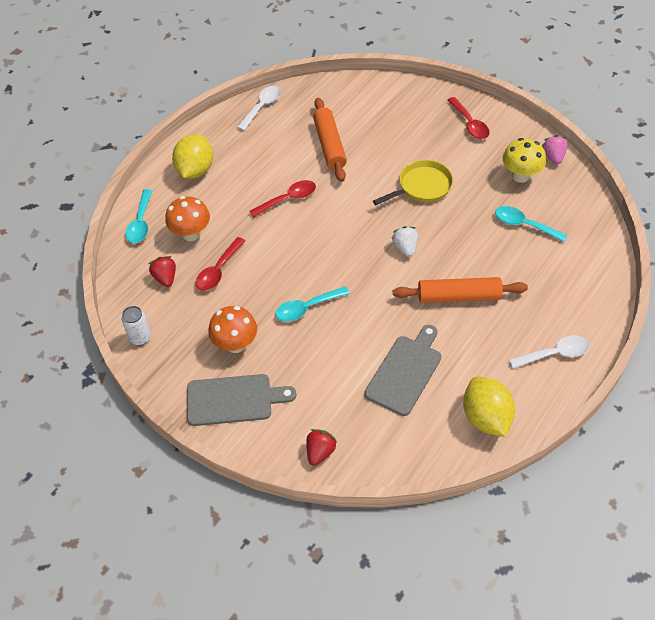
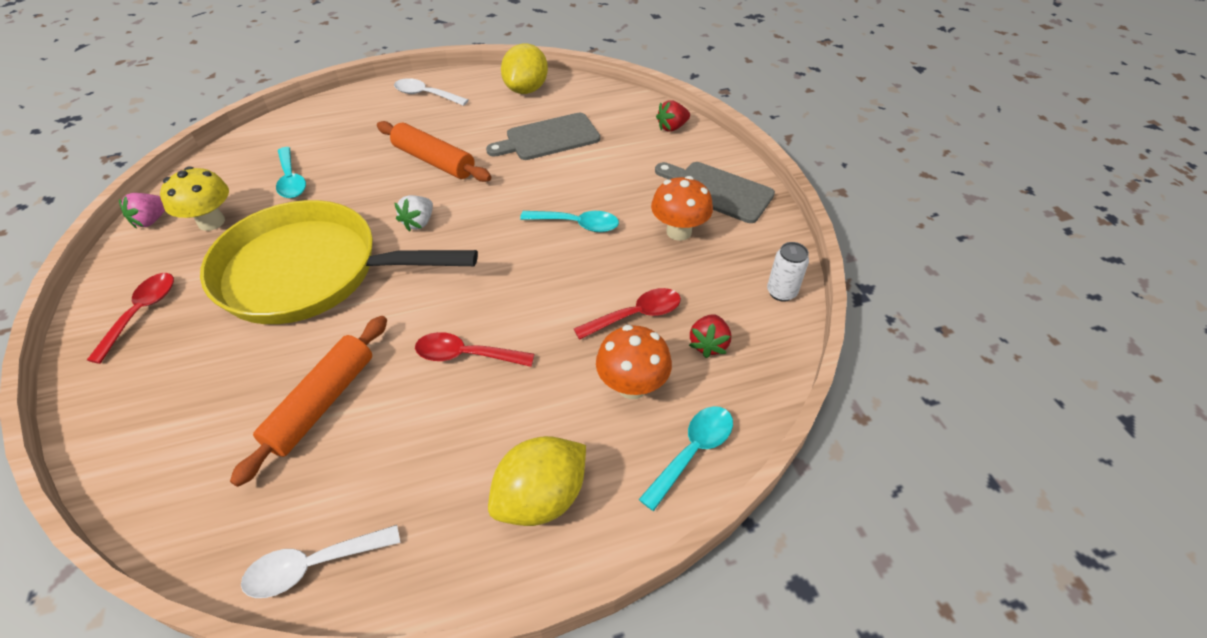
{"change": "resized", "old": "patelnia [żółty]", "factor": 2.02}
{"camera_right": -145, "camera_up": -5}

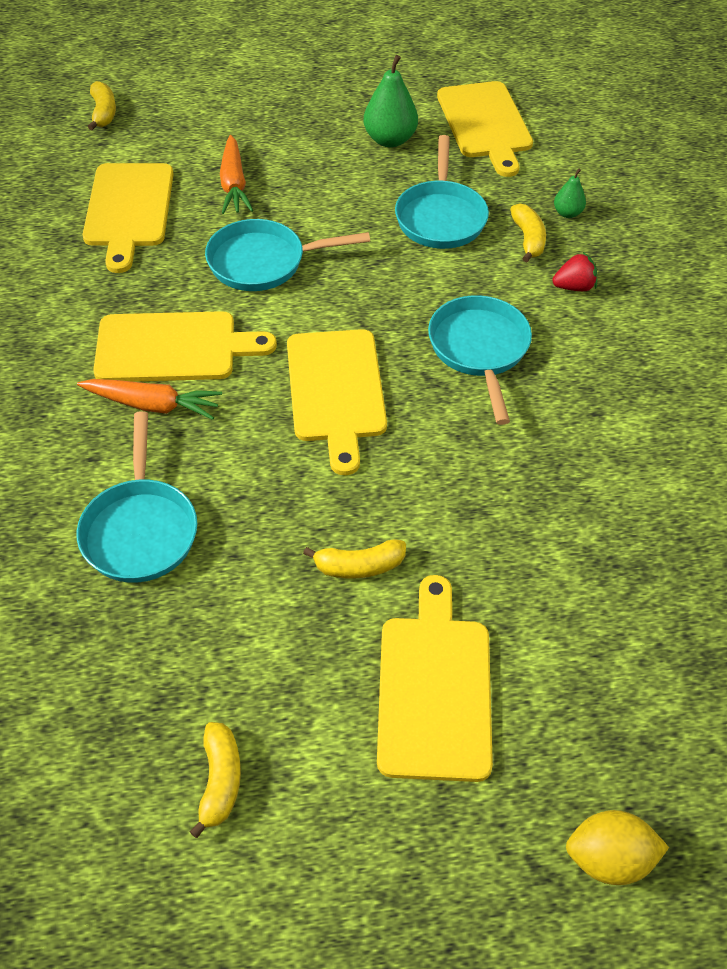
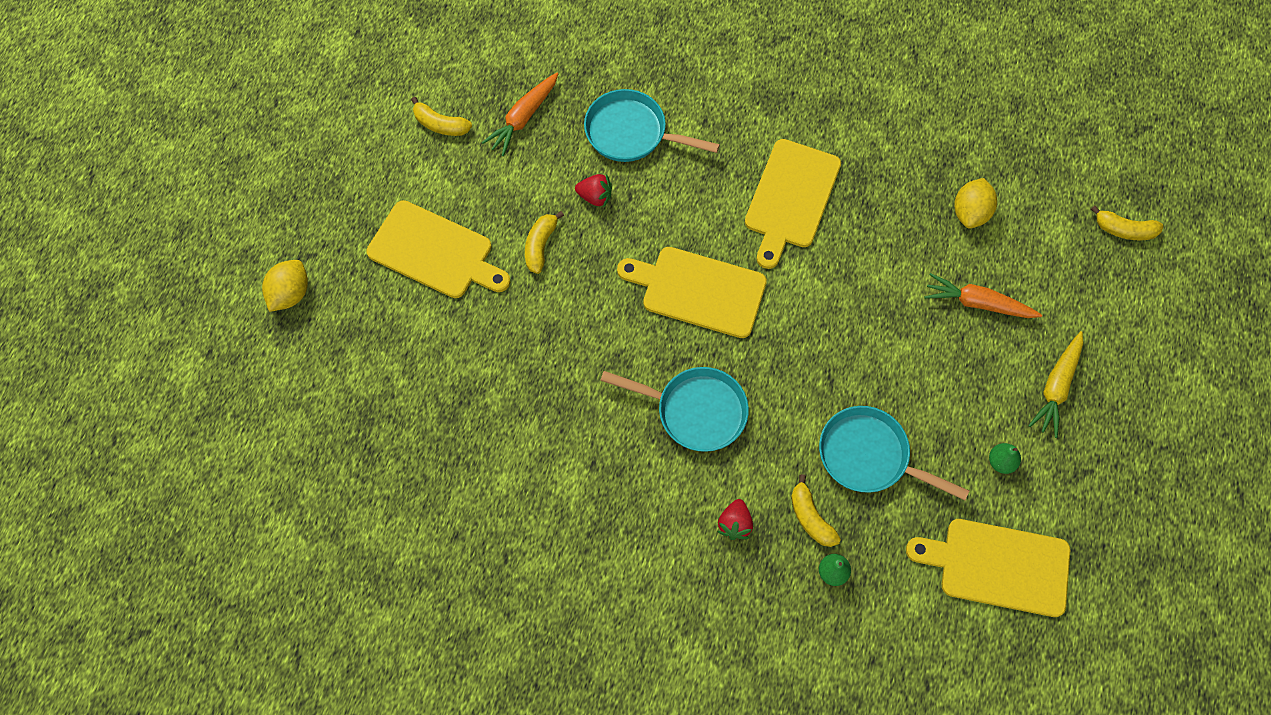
{"change": "moved", "old": "marchewka [pomarańczowy] (1st from left)"}
{"change": "added", "new": "truskawka [czerwony] (1st from left)"}
{"change": "turned", "old": "banan [żółty] (4th from left in the first image)", "degrees": 45}
{"change": "replaced", "old": "deska do krojenia [żółty] (1st from left)", "new": "cytryna [żółty] (2nd from left)"}
{"change": "resized", "old": "gruszka [zielony] (1st from left in the first image)", "factor": 0.55}
{"change": "added", "new": "marchewka [żółty]"}
{"change": "removed", "old": "patelnia [turkusowy] (2nd from left)"}
{"camera_right": 115, "camera_up": 15}

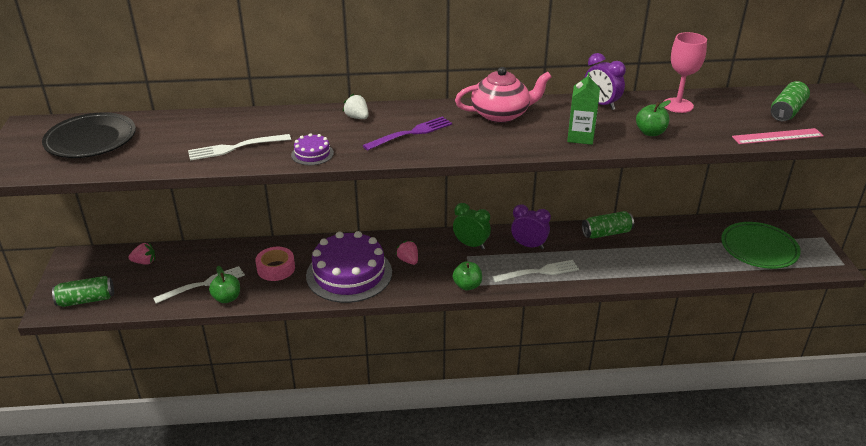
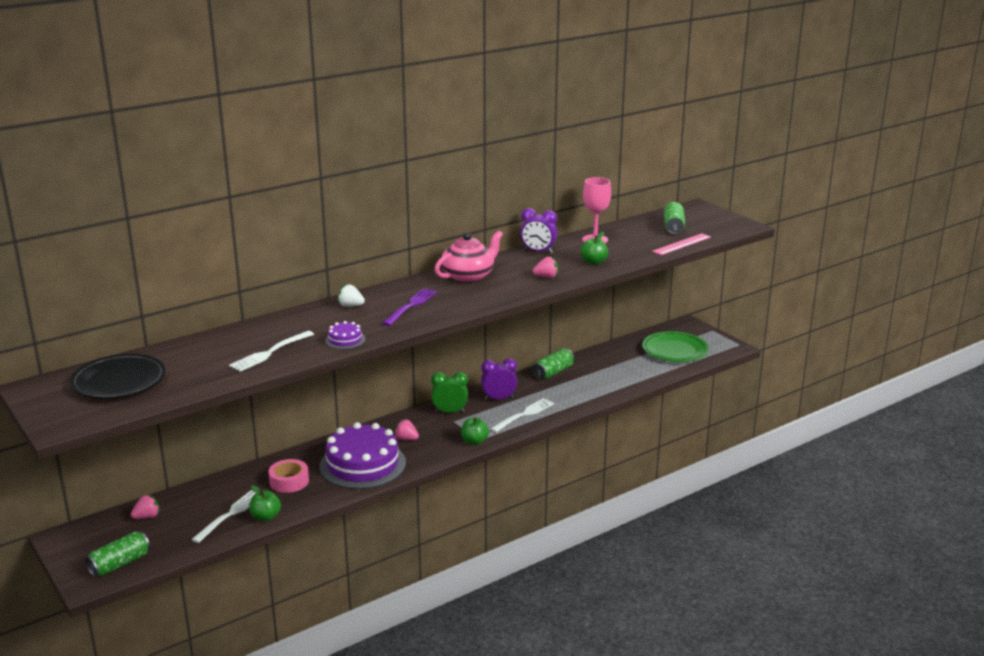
{"change": "replaced", "old": "karton mleka [zielony]", "new": "truskawka [różowy] (3rd from left)"}
{"camera_right": -30, "camera_up": -10}

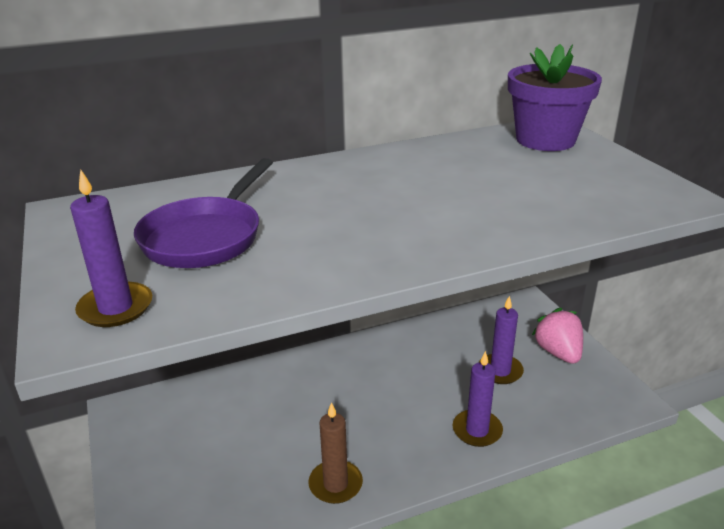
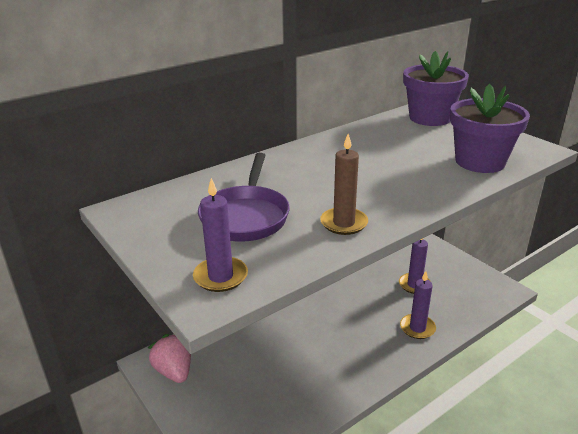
{"change": "moved", "old": "truskawka [różowy]"}
{"change": "moved", "old": "świeca [brązowy]"}
{"change": "added", "new": "doniczka [fioletowy] (2nd from left)"}
{"camera_right": -15, "camera_up": 0}

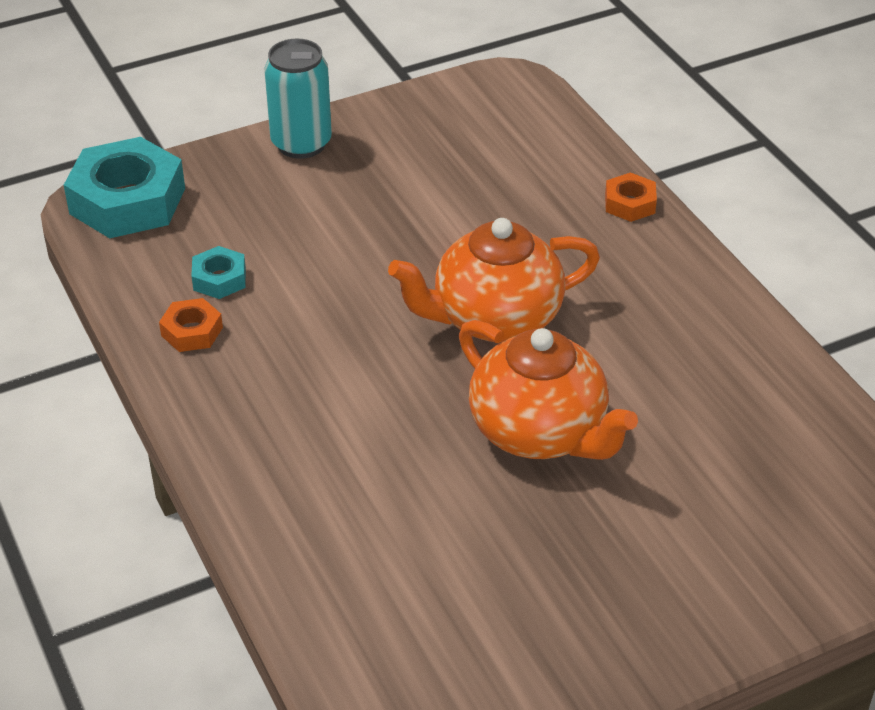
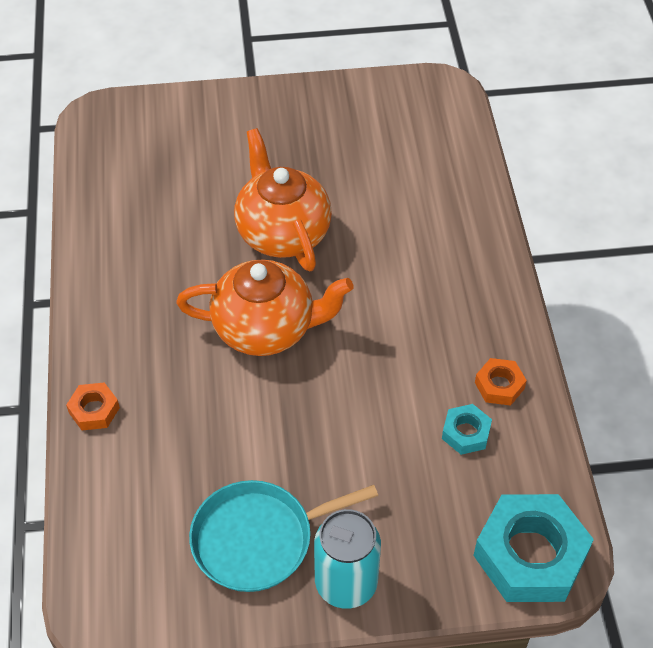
{"change": "added", "new": "patelnia [turkusowy]"}
{"camera_right": -160, "camera_up": 10}

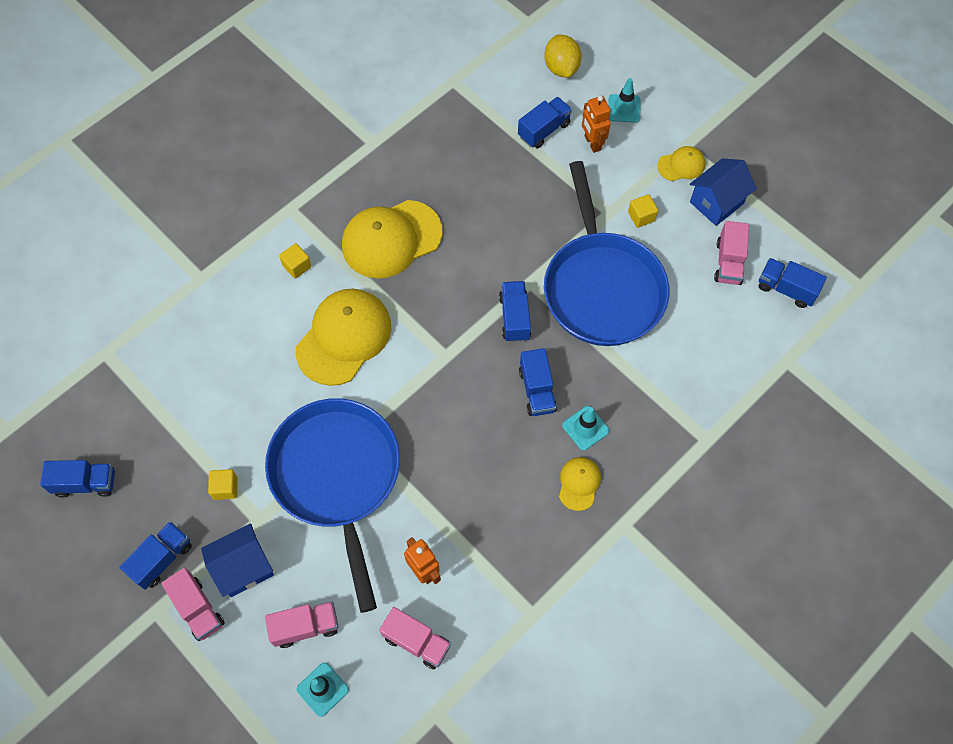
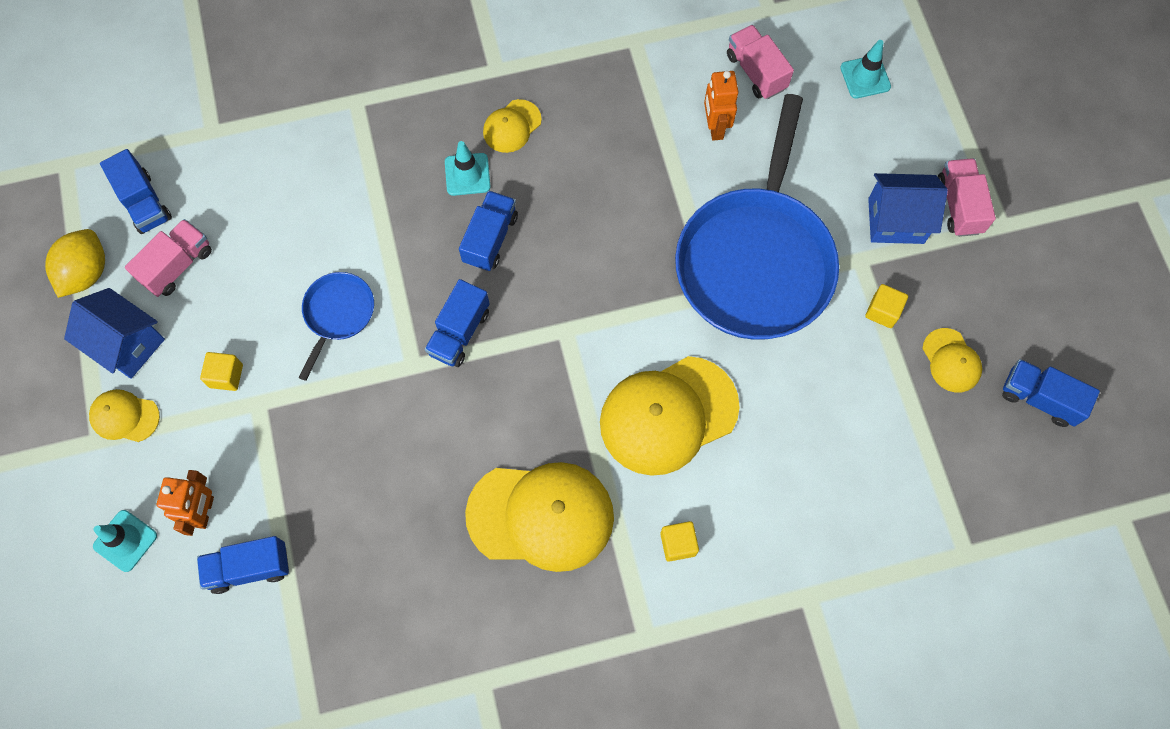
{"change": "moved", "old": "cytryna [żółty]"}
{"change": "turned", "old": "domek [niebieski] (2nd from left in the first image)", "degrees": 45}
{"change": "resized", "old": "patelnia [niebieski] (2nd from left in the first image)", "factor": 0.44}
{"change": "added", "new": "czapka [żółty] (5th from left)"}
{"change": "removed", "old": "ciężarówka [niebieski] (2nd from left)"}
{"change": "removed", "old": "ciężarówka [różowy] (2nd from left)"}
{"camera_right": -150, "camera_up": 5}

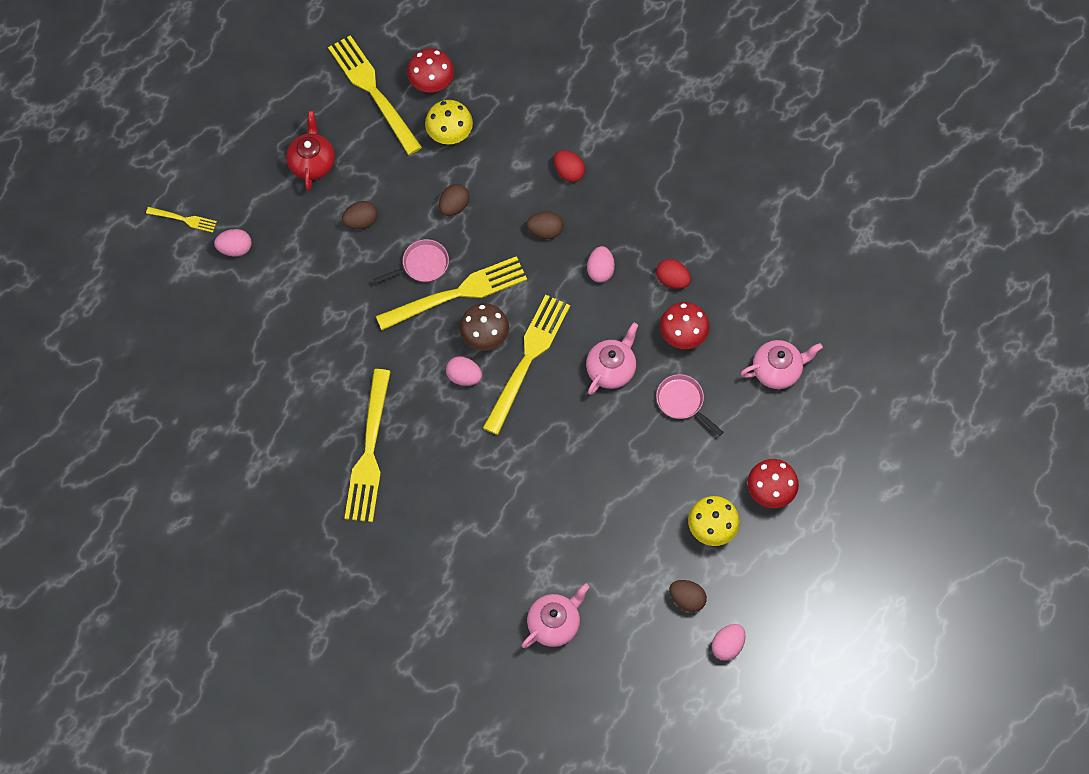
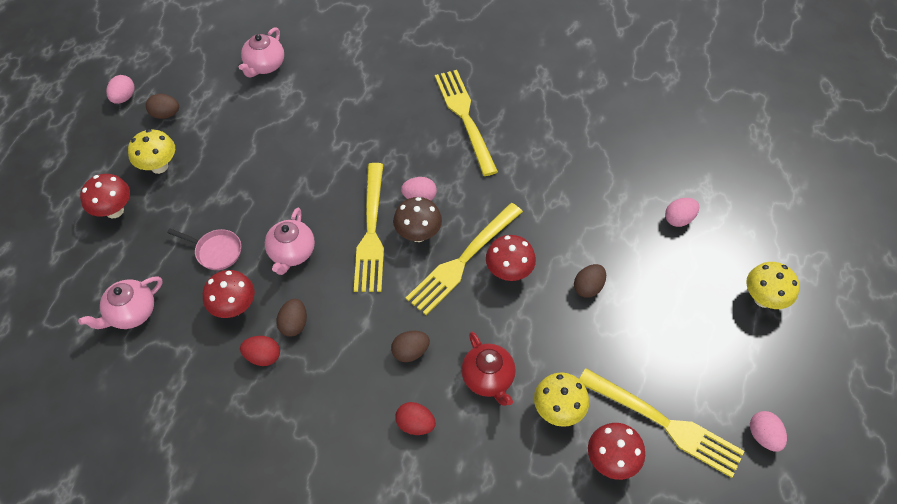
{"change": "moved", "old": "jajko [brązowy] (2nd from left)"}
{"change": "moved", "old": "imbryk [czerwony]"}
{"change": "replaced", "old": "patelnia [różowy] (1st from left)", "new": "grzyb [czerwony] (3rd from left)"}
{"change": "added", "new": "grzyb [żółty] (3rd from left)"}
{"change": "moved", "old": "jajko [różowy] (3rd from left in the first image)", "new": "jajko [różowy] (4th from left)"}
{"change": "removed", "old": "widelec [żółty] (1st from left)"}
{"camera_right": 155, "camera_up": -10}

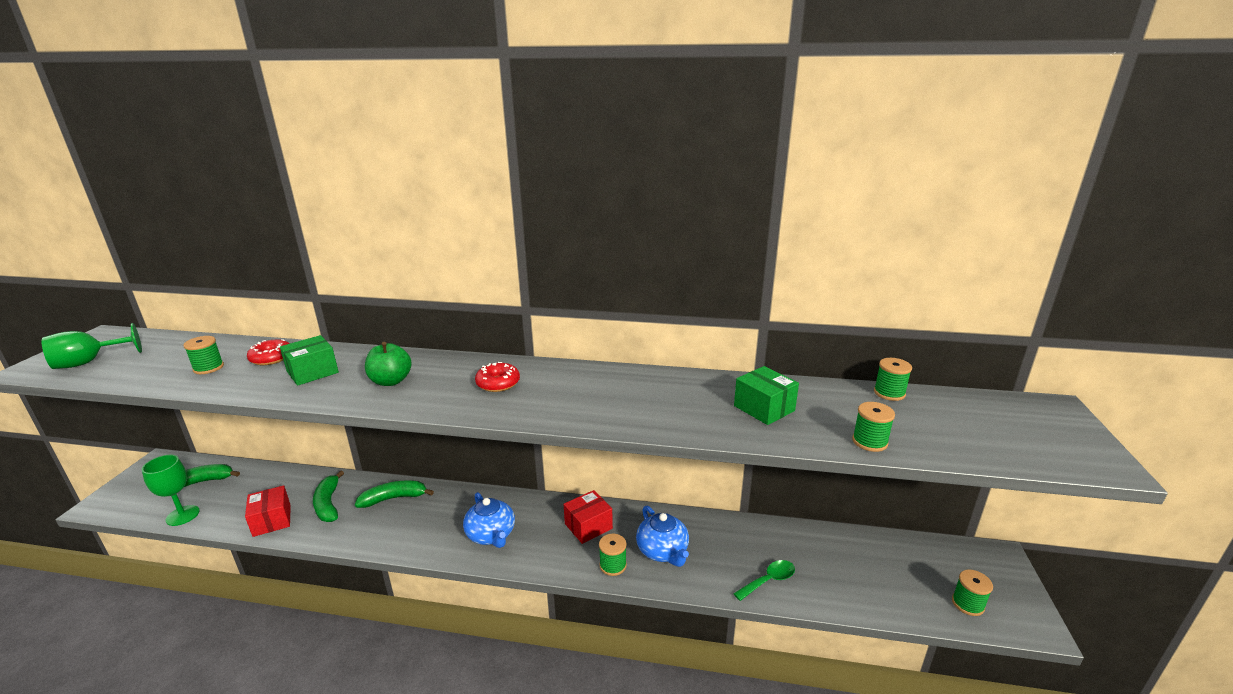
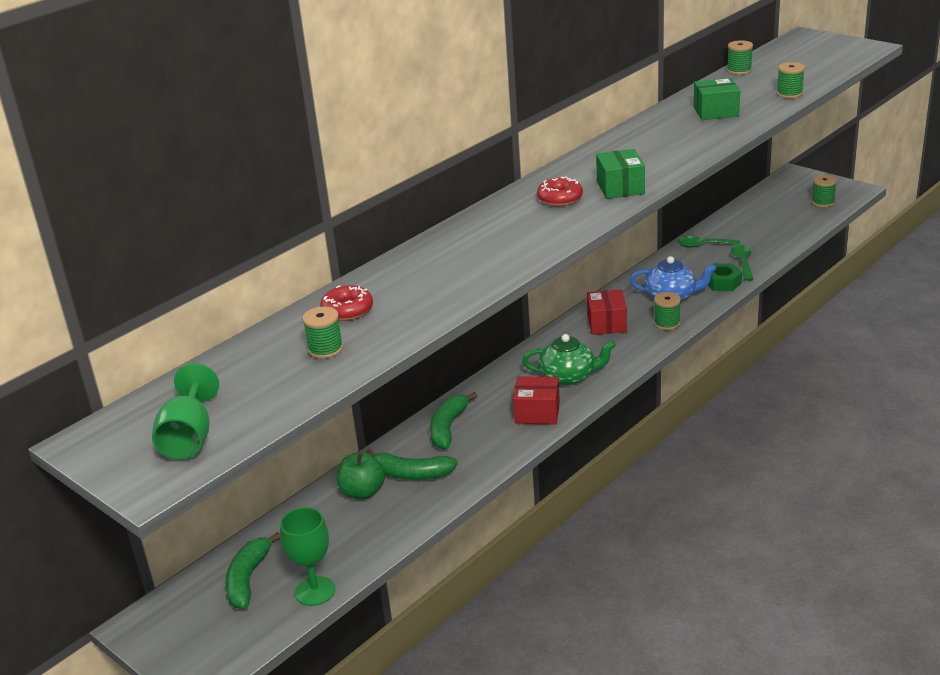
{"change": "moved", "old": "jabłko [zielony]"}
{"change": "moved", "old": "pudełko [czerwony] (1st from left)"}
{"change": "recoloured", "old": "imbryk [niebieski] (1st from left)", "new": "imbryk [zielony]"}
{"change": "moved", "old": "pudełko [zielony] (1st from left)"}
{"change": "added", "new": "łyżka [zielony] (1st from left)"}
{"change": "added", "new": "nakrętka [zielony]"}
{"camera_right": -55, "camera_up": 5}

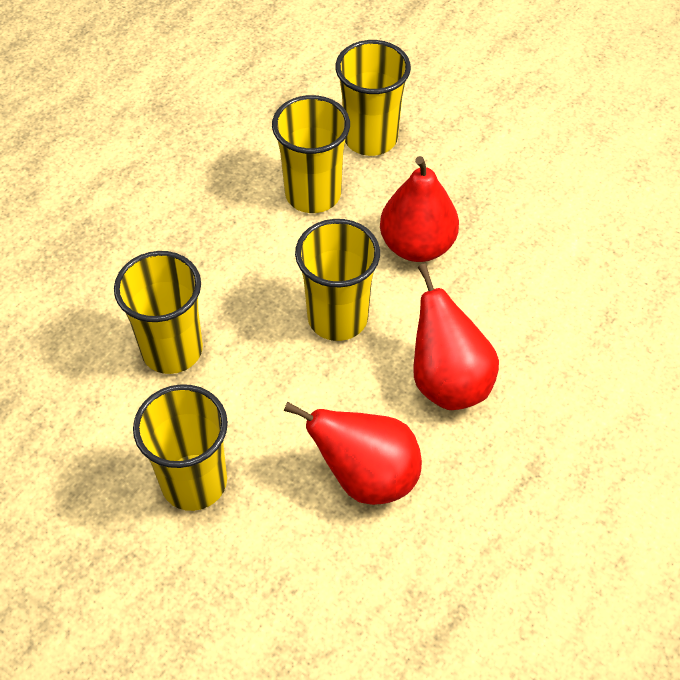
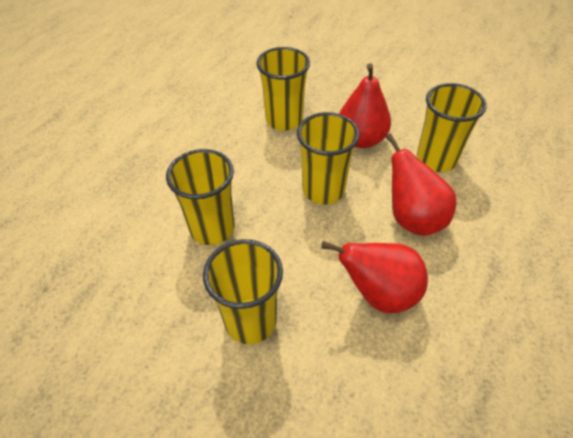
{"change": "moved", "old": "szklanka [żółty] (5th from left)"}
{"camera_right": -10, "camera_up": -5}

